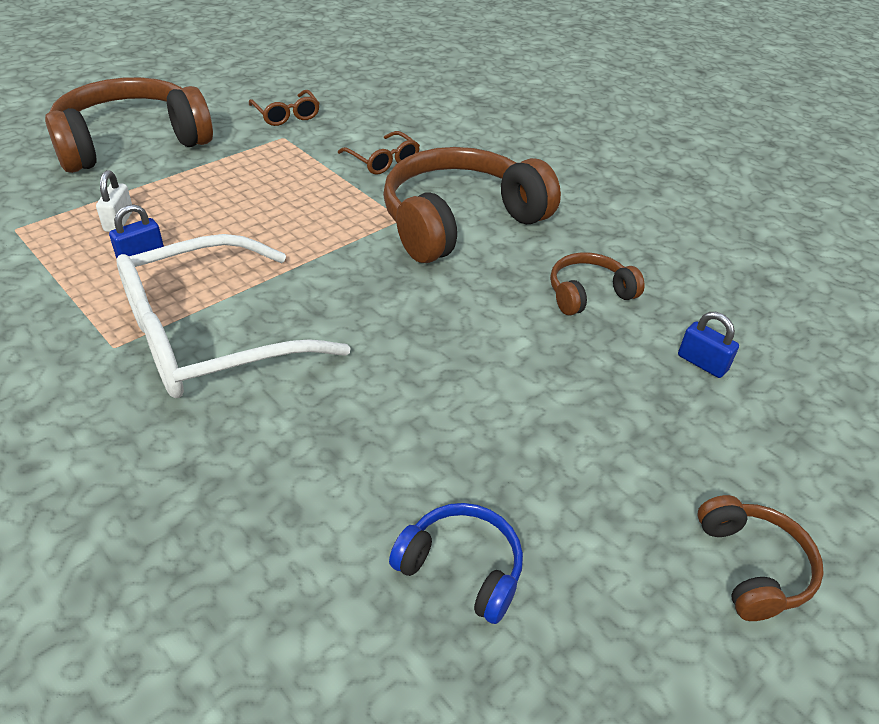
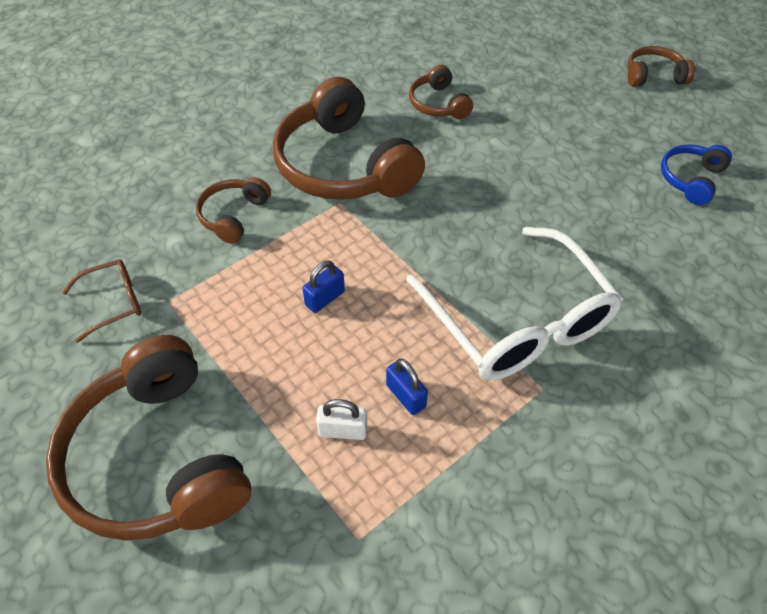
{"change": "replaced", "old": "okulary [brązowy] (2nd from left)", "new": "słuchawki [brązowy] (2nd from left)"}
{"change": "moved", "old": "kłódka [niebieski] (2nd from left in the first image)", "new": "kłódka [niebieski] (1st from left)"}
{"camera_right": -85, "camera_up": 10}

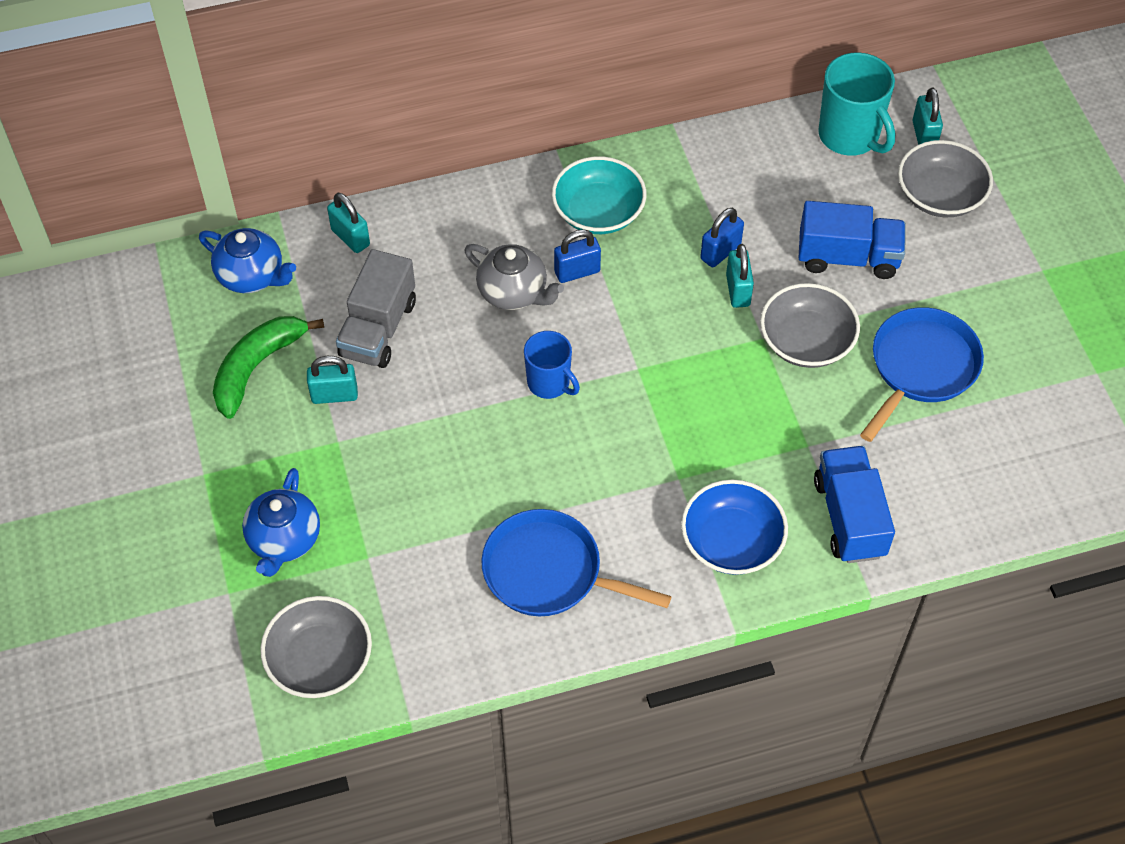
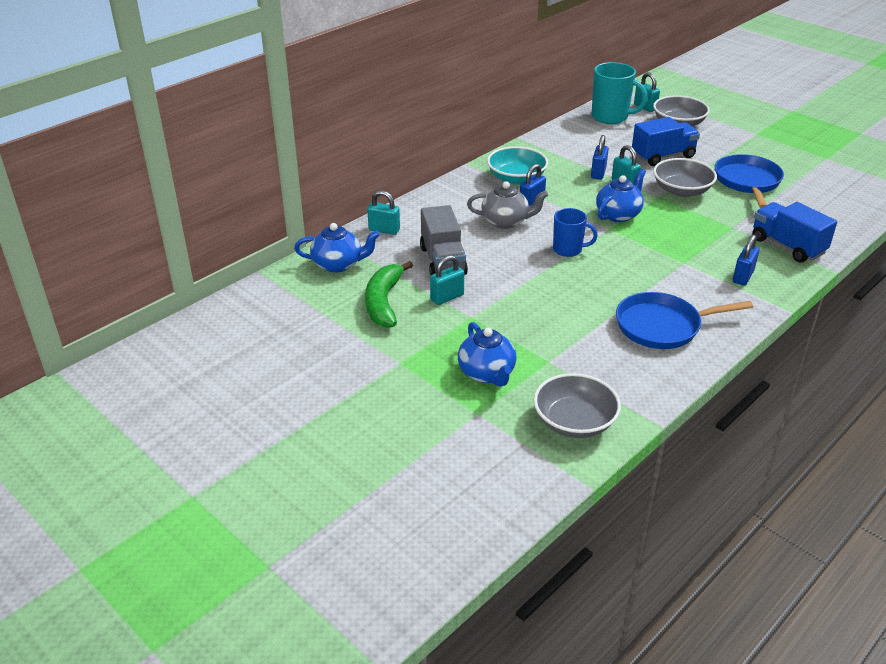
{"change": "added", "new": "imbryk [niebieski] (3rd from left)"}
{"change": "replaced", "old": "miska [niebieski]", "new": "kłódka [niebieski] (3rd from left)"}
{"camera_right": -30, "camera_up": -20}

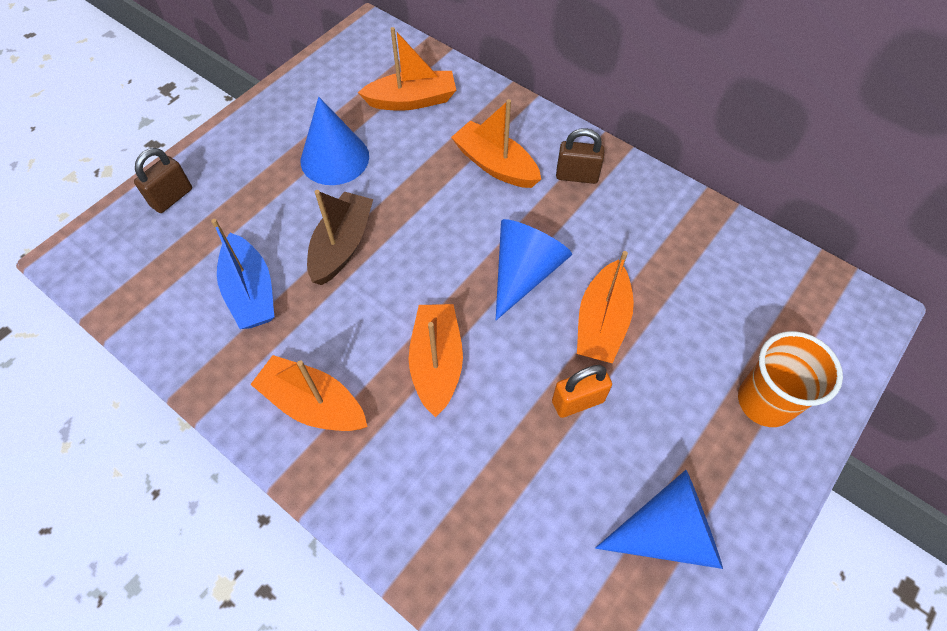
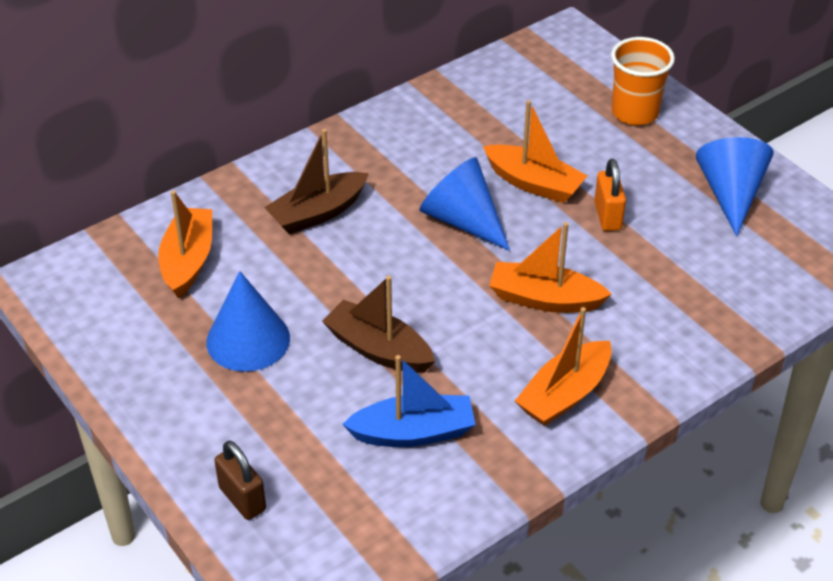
{"change": "recoloured", "old": "łódka [pomarańczowy] (4th from left)", "new": "łódka [brązowy] (1st from left)"}
{"change": "removed", "old": "kłódka [brązowy] (2nd from left)"}
{"camera_right": -75, "camera_up": -15}

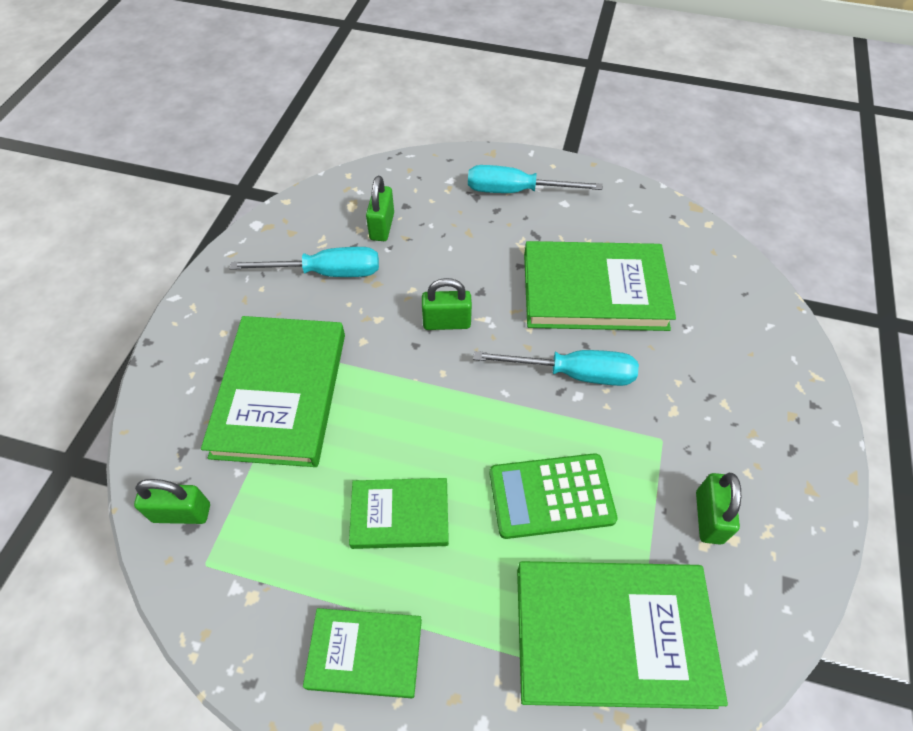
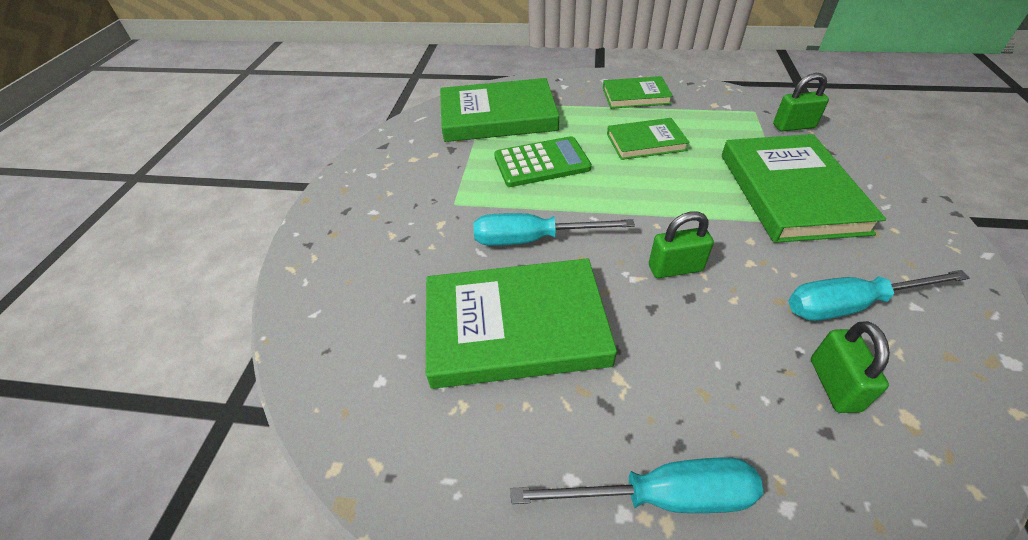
{"change": "removed", "old": "kłódka [zielony] (4th from left)"}
{"camera_right": 175, "camera_up": -10}

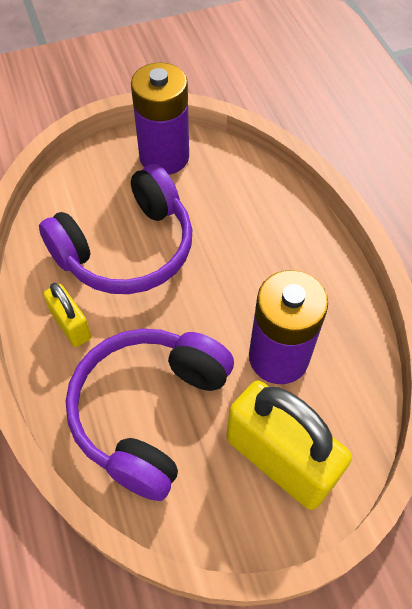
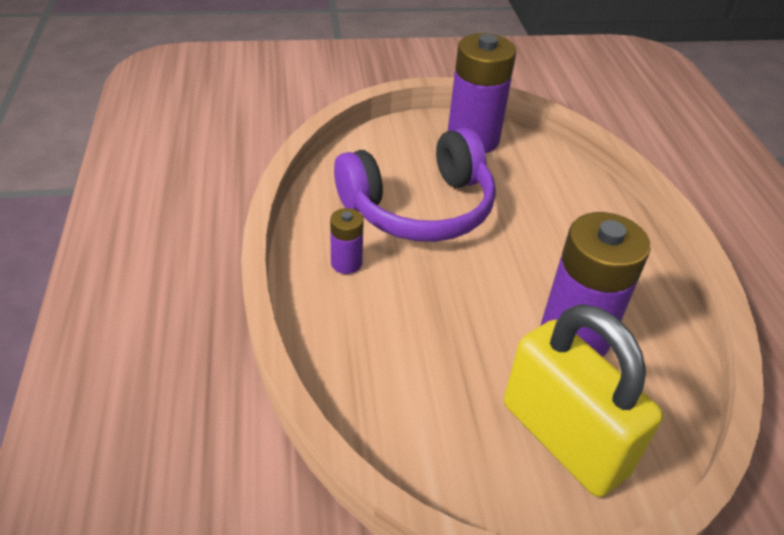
{"change": "replaced", "old": "kłódka [żółty] (1st from left)", "new": "bateria [fioletowy] (1st from left)"}
{"change": "removed", "old": "słuchawki [fioletowy] (2nd from left)"}
{"camera_right": 10, "camera_up": -15}

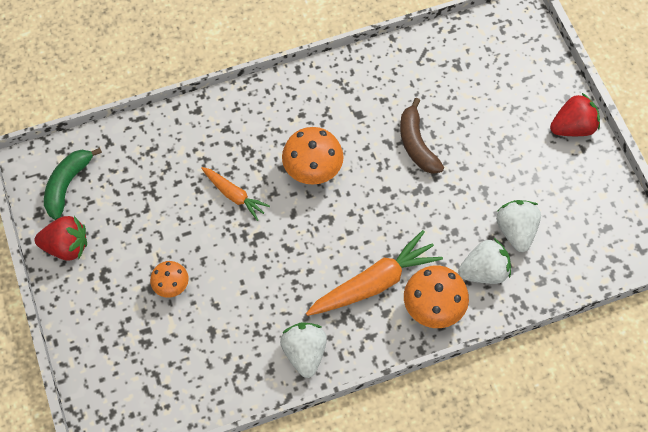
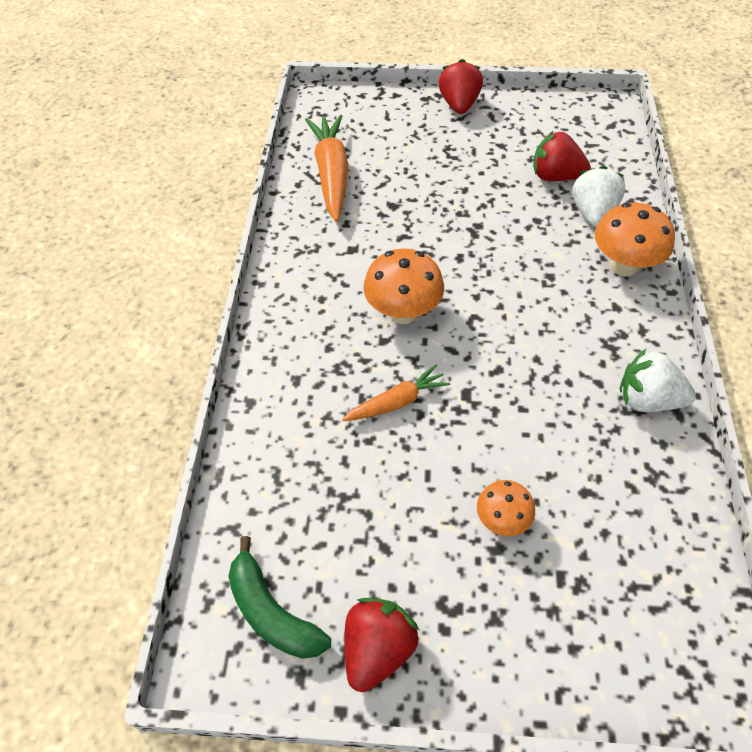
{"change": "moved", "old": "marchewka [pomarańczowy] (2nd from left in the first image)", "new": "marchewka [pomarańczowy] (1st from left)"}
{"change": "recoloured", "old": "truskawka [biały] (3rd from left)", "new": "truskawka [czerwony] (3rd from left)"}
{"change": "removed", "old": "banan [brązowy]"}
{"camera_right": -65, "camera_up": -10}

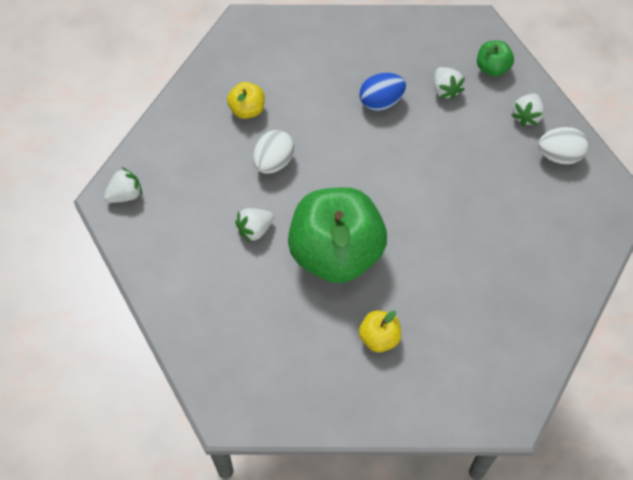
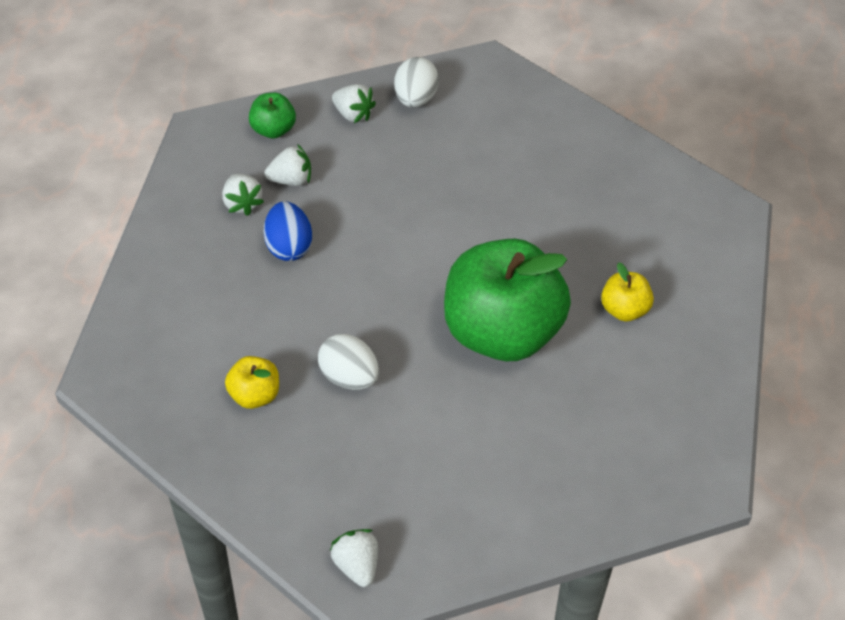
{"change": "moved", "old": "truskawka [biały] (2nd from left in the first image)", "new": "truskawka [biały] (1st from left)"}
{"camera_right": -80, "camera_up": -10}

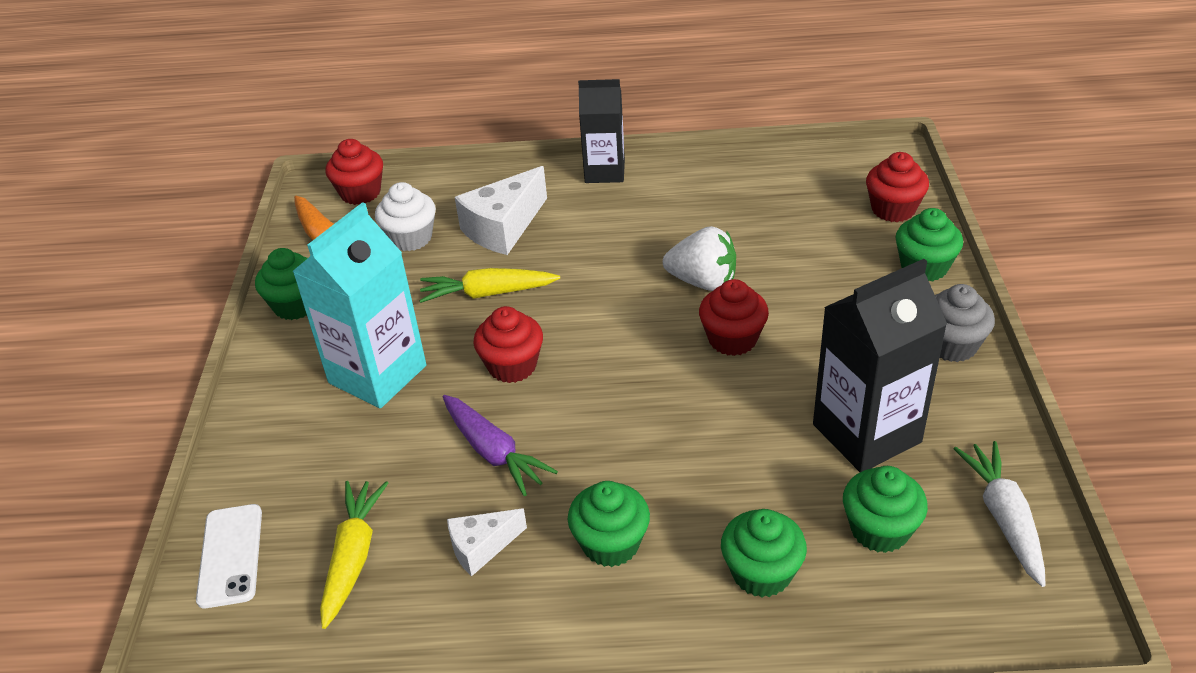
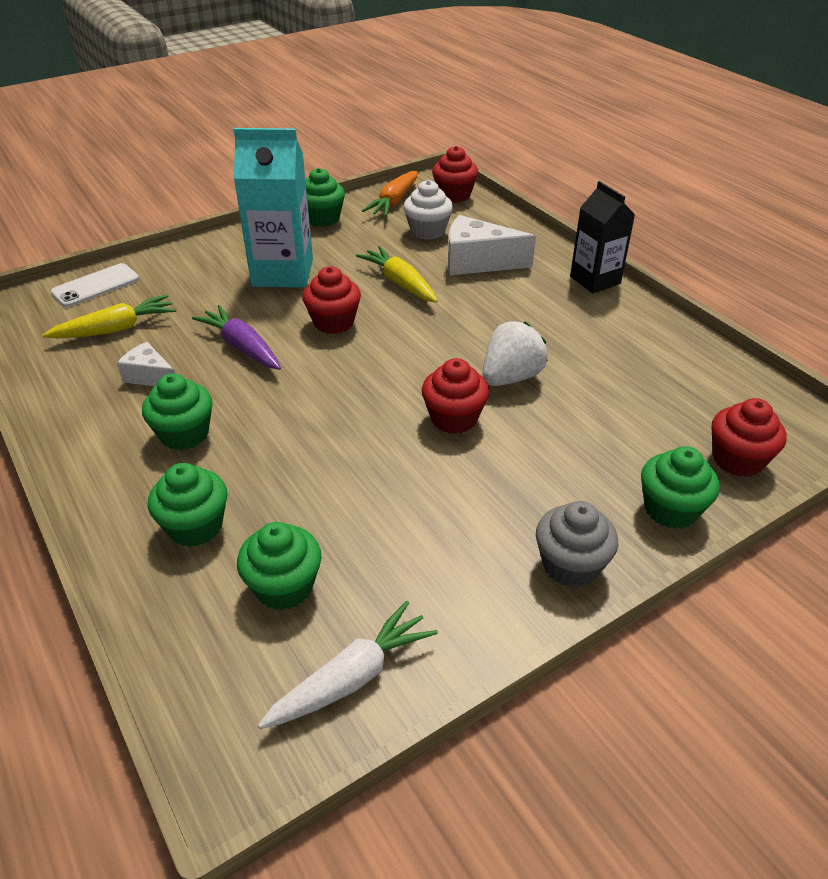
{"change": "turned", "old": "marchewka [fioletowy]", "degrees": 120}
{"change": "turned", "old": "truskawka [biały]", "degrees": -120}
{"change": "removed", "old": "karton mleka [czarny] (2nd from left)"}
{"camera_right": 55, "camera_up": 0}

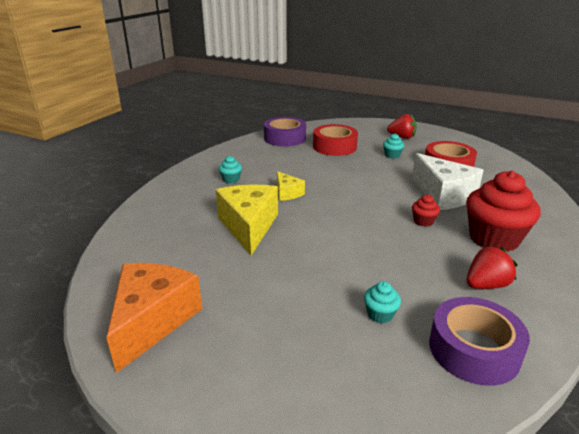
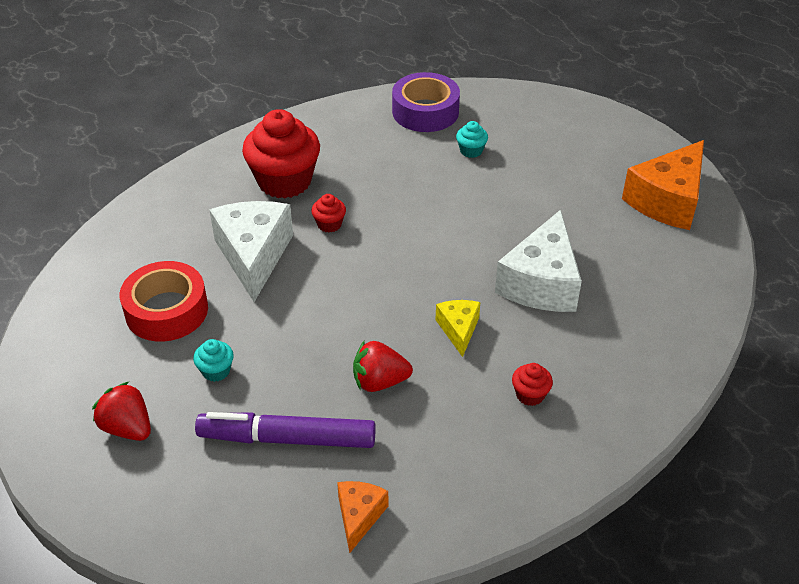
{"change": "replaced", "old": "taśma klejąca [czerwony] (1st from left)", "new": "flamaster [fioletowy]"}
{"change": "replaced", "old": "taśma klejąca [fioletowy] (1st from left)", "new": "ser [pomarańczowy] (1st from left)"}
{"change": "moved", "old": "truskawka [czerwony] (2nd from left)"}
{"change": "recoloured", "old": "ser [żółty] (1st from left)", "new": "ser [biały] (2nd from left)"}
{"change": "recoloured", "old": "muffinka [turkusowy] (1st from left)", "new": "muffinka [czerwony] (3rd from left)"}
{"camera_right": -155, "camera_up": 15}

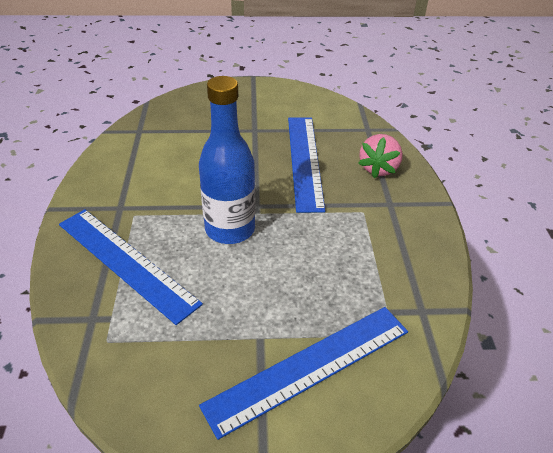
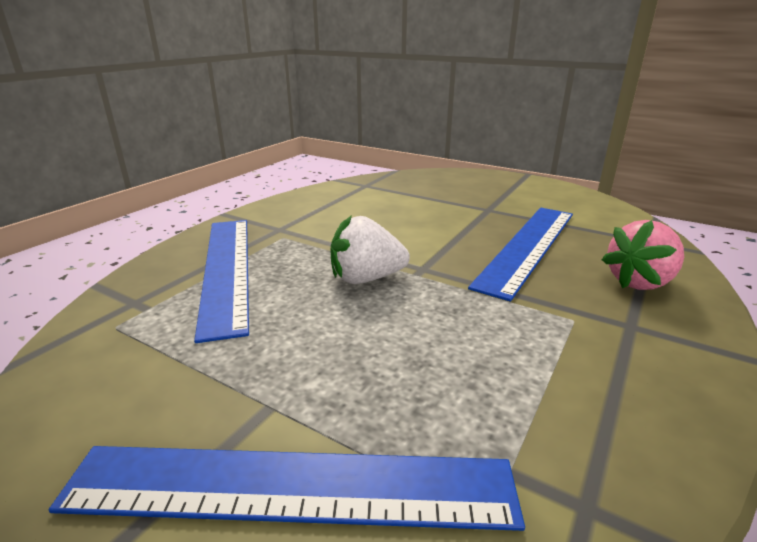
{"change": "replaced", "old": "butelka [niebieski]", "new": "truskawka [biały]"}
{"camera_right": 35, "camera_up": -15}

